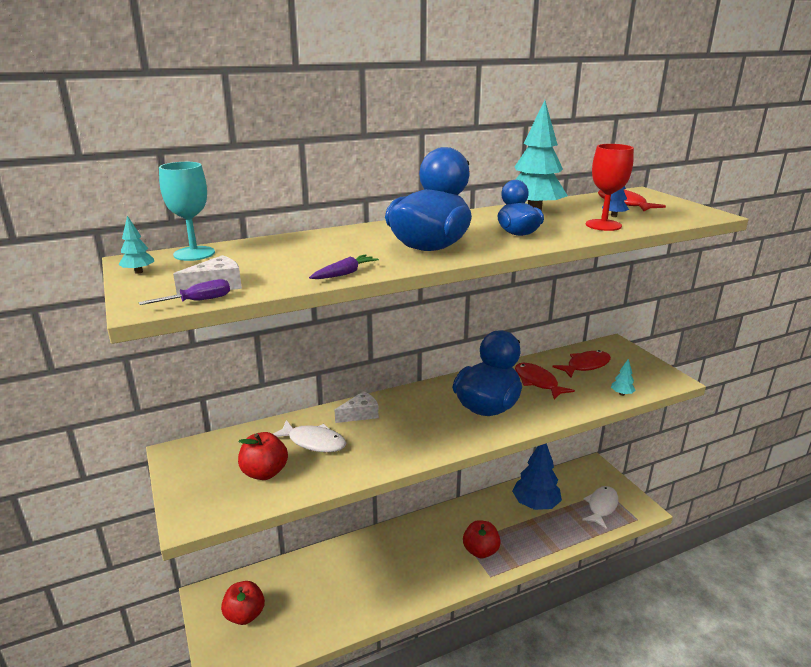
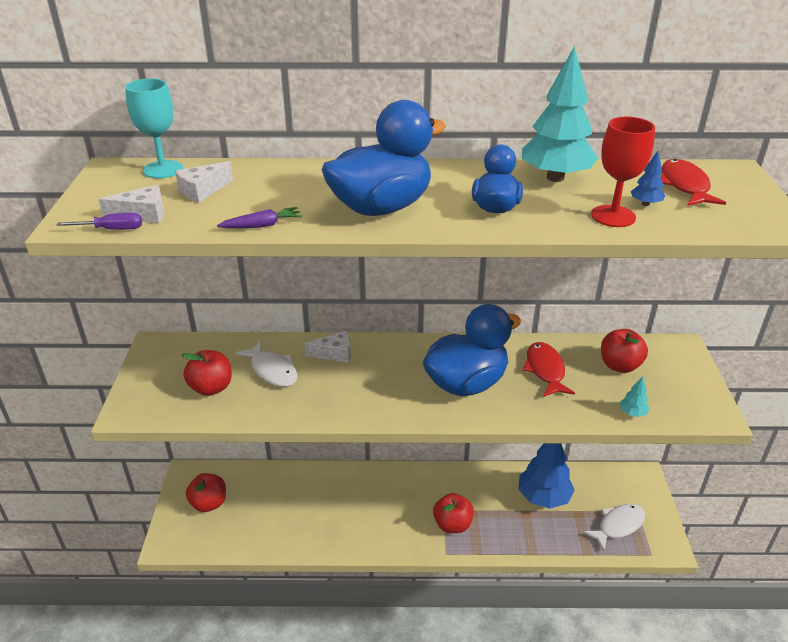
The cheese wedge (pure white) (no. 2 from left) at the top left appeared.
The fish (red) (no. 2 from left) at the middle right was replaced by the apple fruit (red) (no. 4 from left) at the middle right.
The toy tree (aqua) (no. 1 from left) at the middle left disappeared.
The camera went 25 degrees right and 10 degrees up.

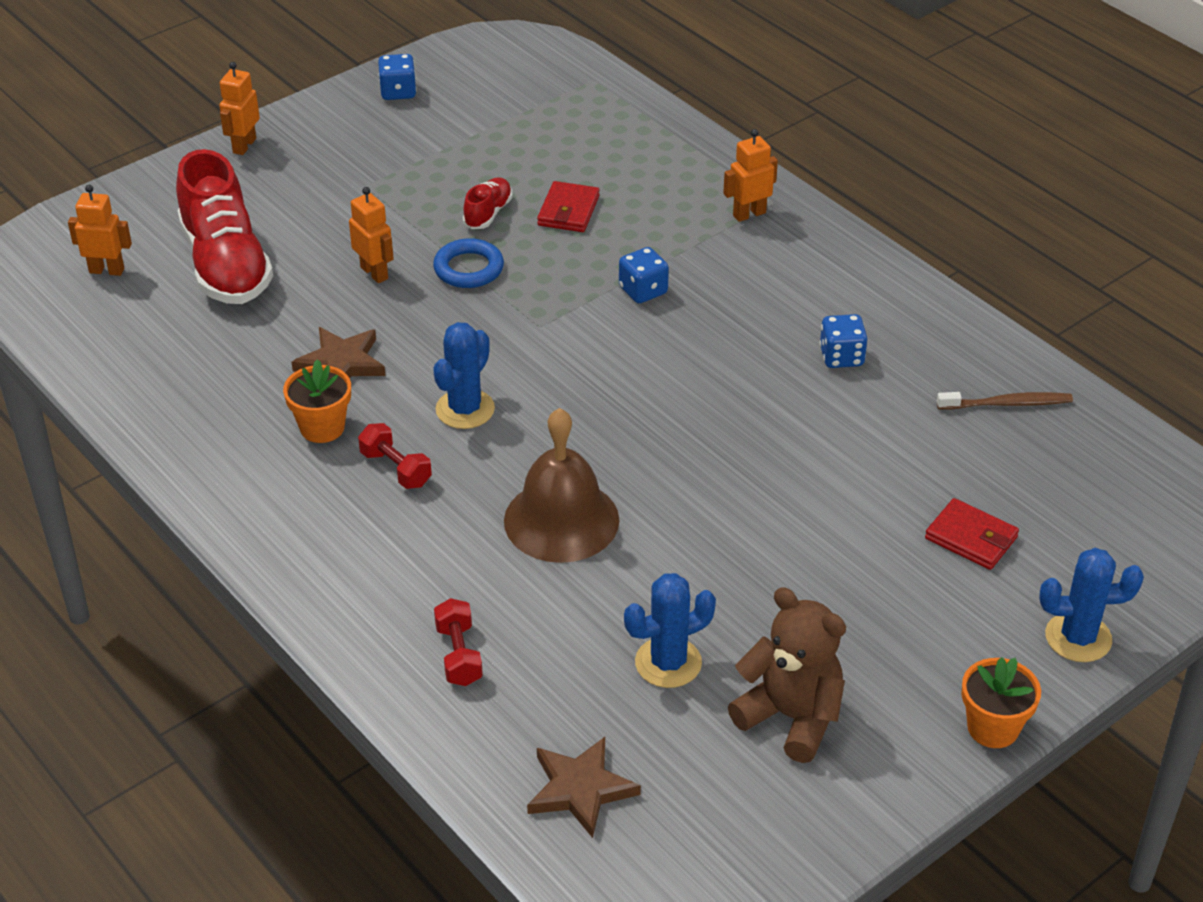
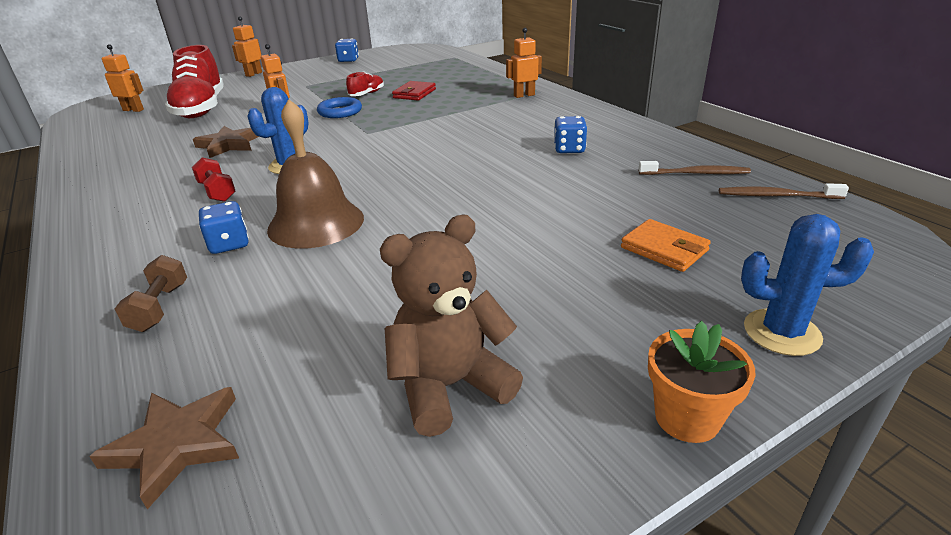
The free weight (red) (no. 2 from left) at the bottom centre became the free weight (dark brown) at the middle left.
The dice (cobalt) (no. 2 from left in the first image) moved from the top centre to the middle left.
The teddy (dark brown) at the bottom centre turned 75 degrees counterclockwise.
The wallet (red) (no. 2 from left) at the middle right became the wallet (orange) at the middle right.
The tooth brush (dark brown) (no. 2 from left) at the middle right appeared.
The plant pot (orange) (no. 1 from left) at the middle left disappeared.
The saguaro cactus (cobalt) (no. 2 from left) at the bottom centre disappeared.
The camera went 10 degrees right and 10 degrees down.

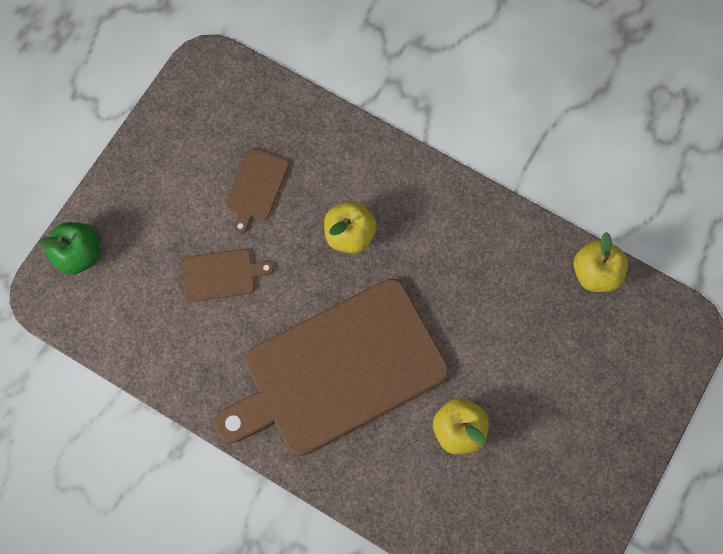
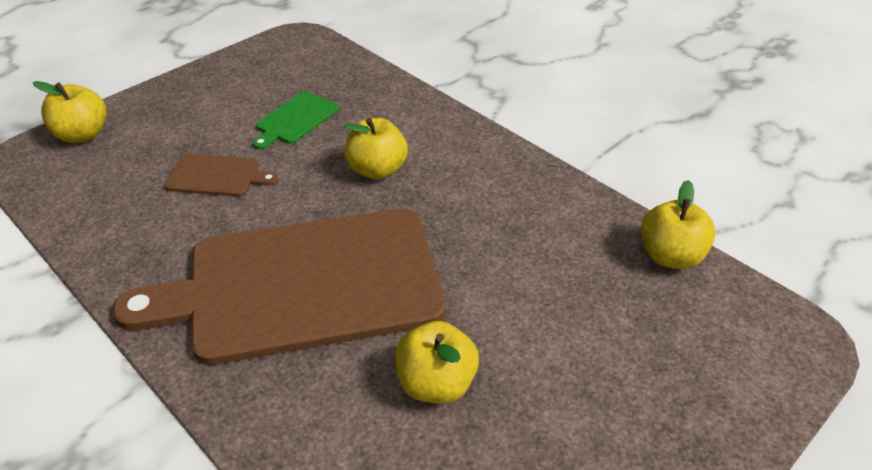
The apple fruit (emerald) at the middle left became the apple fruit (golden) (no. 1 from left) at the top left.
The chopping board (dark brown) (no. 2 from left) at the centre became the chopping board (emerald) at the top centre.
The camera went 15 degrees right and 30 degrees down.

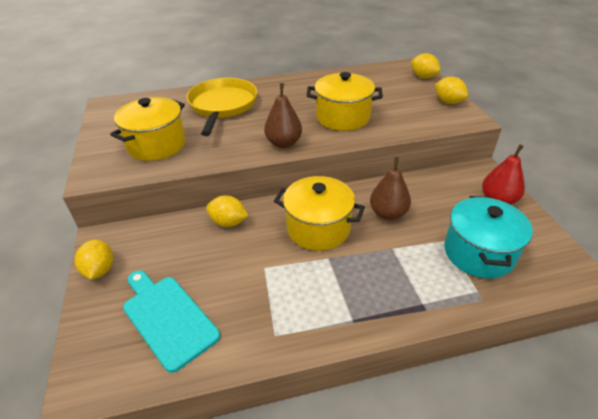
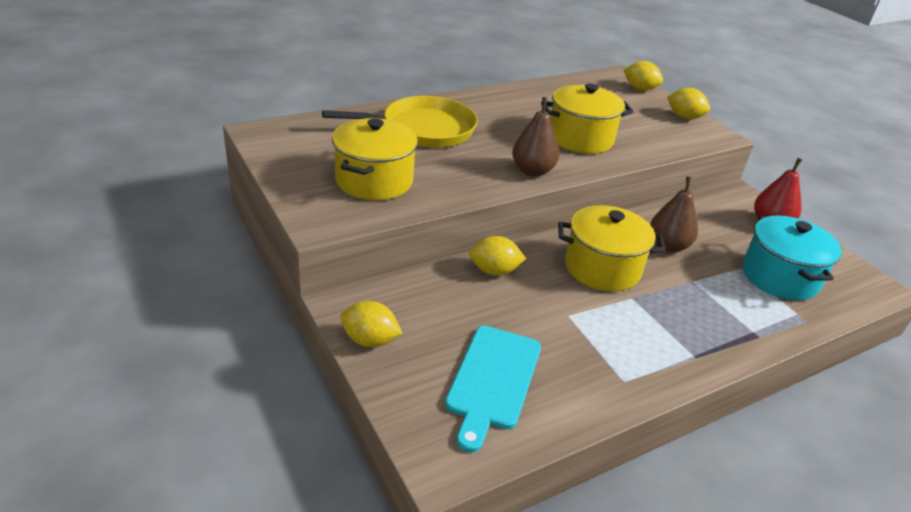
The pan (golden) at the top centre turned 90 degrees clockwise.
The citrus fruit (golden) (no. 1 from left) at the middle left turned 45 degrees counterclockwise.
The chopping board (aqua) at the bottom left turned 105 degrees counterclockwise.
The camera went 20 degrees left and 5 degrees down.

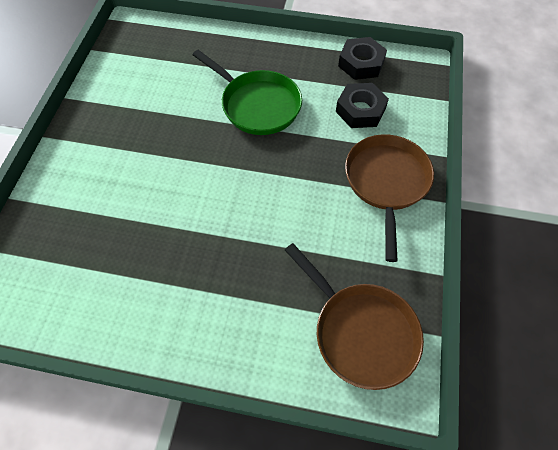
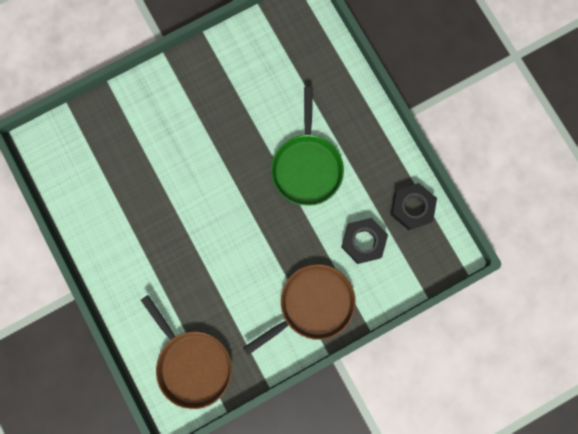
The pan (dark brown) (no. 1 from left) at the bottom centre turned 45 degrees counterclockwise.
The camera went 50 degrees right and 20 degrees up.

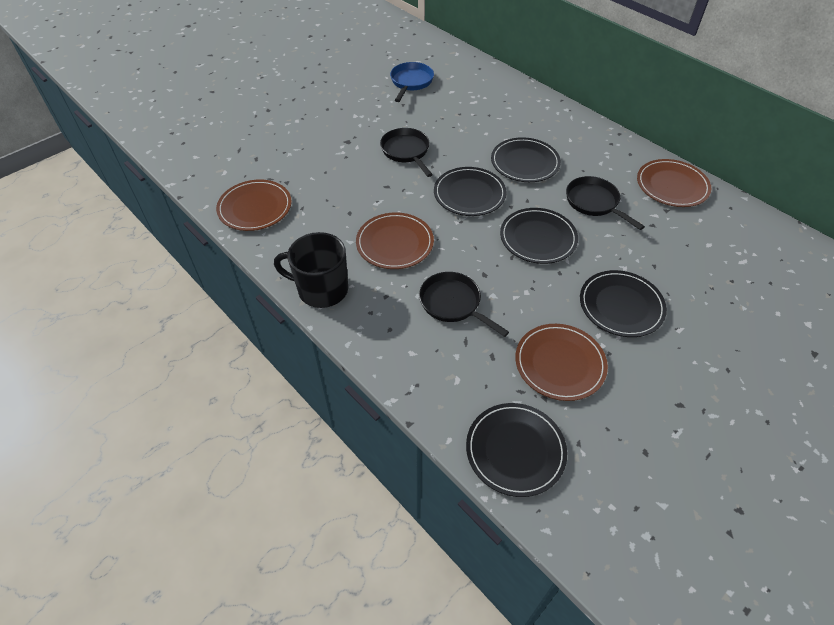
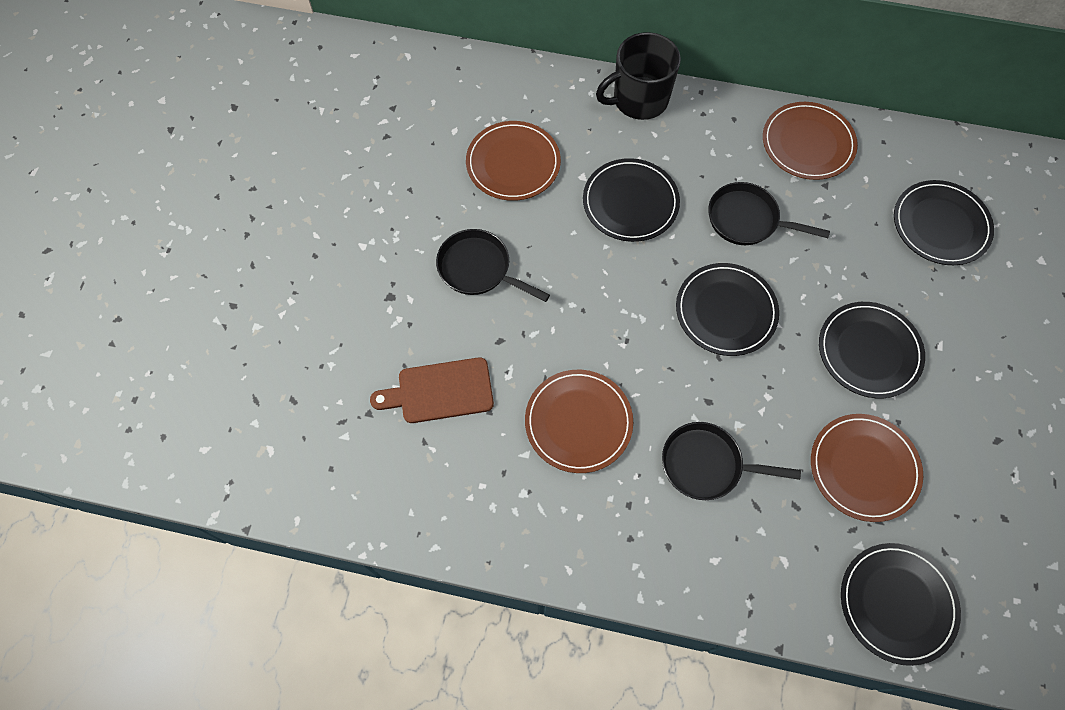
The chopping board (dark brown) at the centre appeared.
The flat dish (dark brown) (no. 1 from left) moved from the top left to the top centre.
The coffee mug (black) moved from the centre to the top centre.
The flat dish (black) (no. 1 from left in the first image) moved from the top centre to the top right.
The pan (cobalt) at the top centre disappeared.
The camera went 35 degrees left and 15 degrees up.

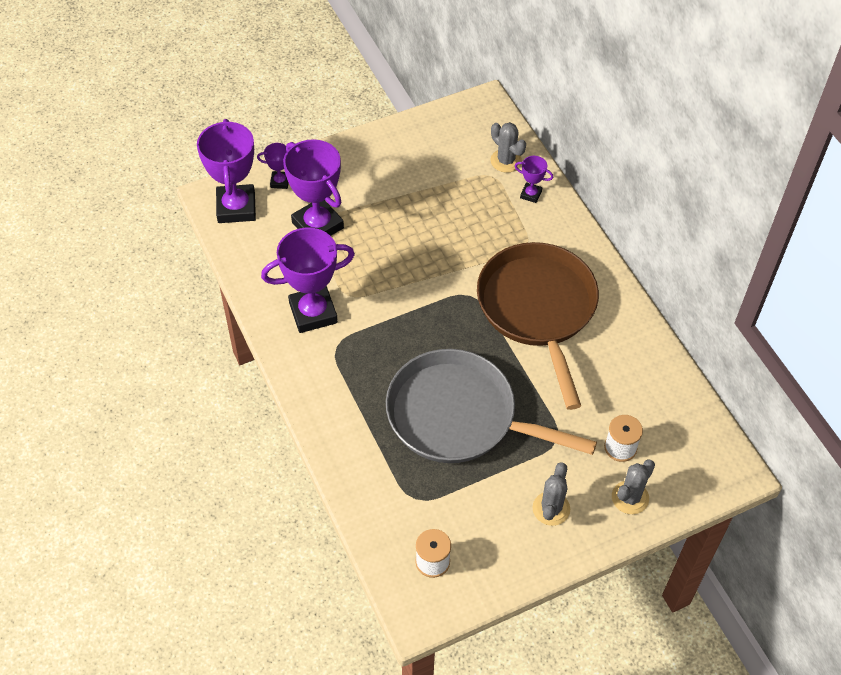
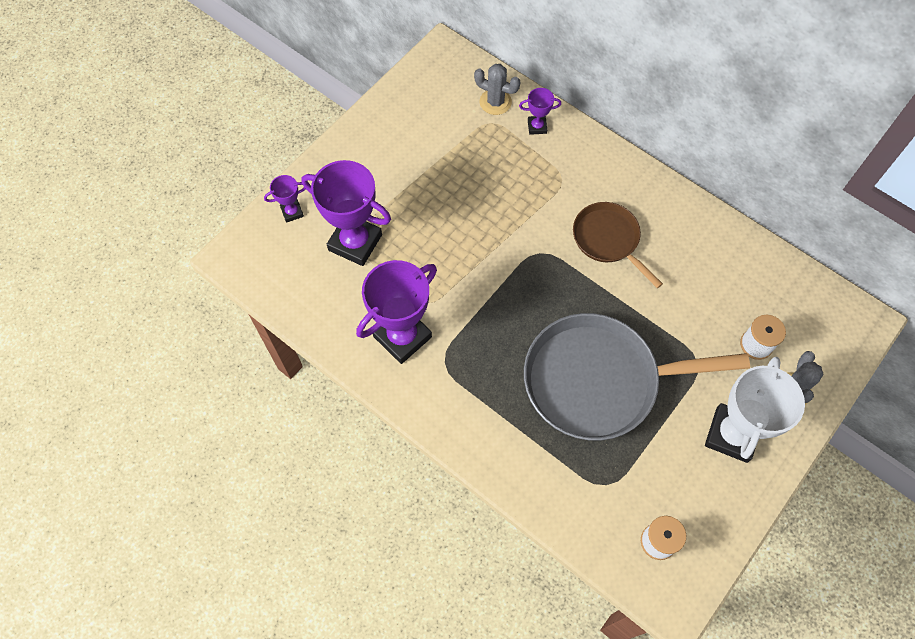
The pan (dark brown) at the centre changed to 0.54 times the size.
The saguaro cactus (gray) (no. 2 from left) at the bottom centre was replaced by the award cup (pure white) at the middle right.
The award cup (purple) (no. 1 from left) at the top left disappeared.
The camera went 25 degrees left and 10 degrees up.

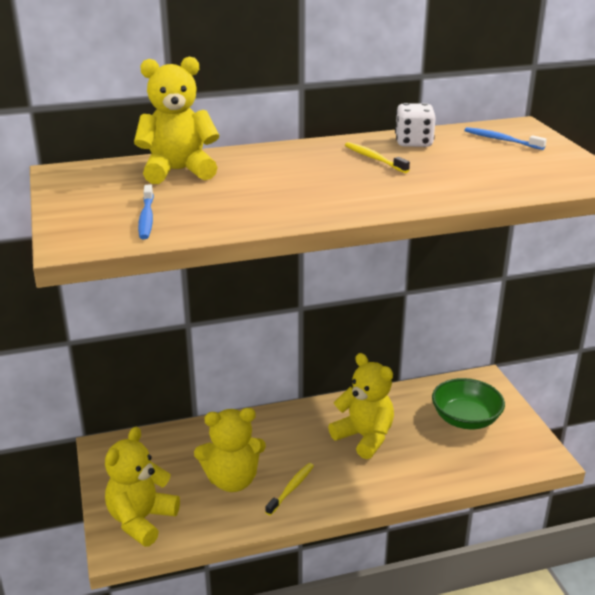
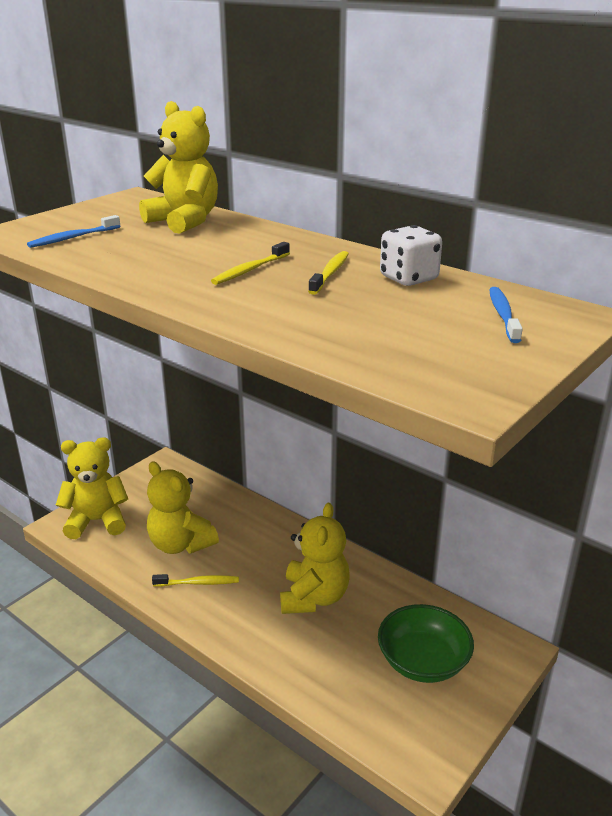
The tooth brush (golden) (no. 2 from left) at the top centre appeared.
The camera went 55 degrees right and 0 degrees up.

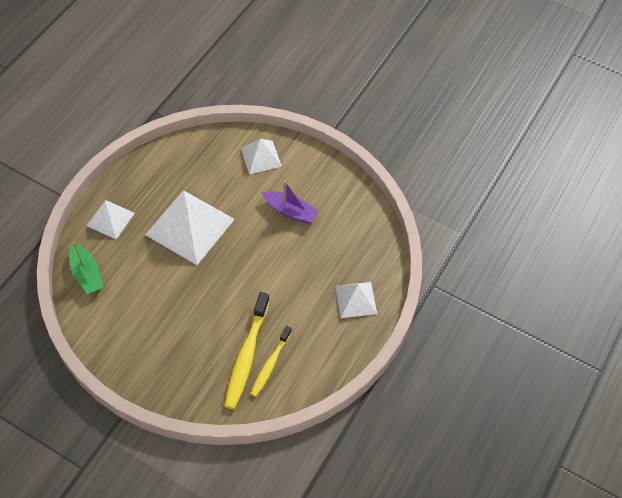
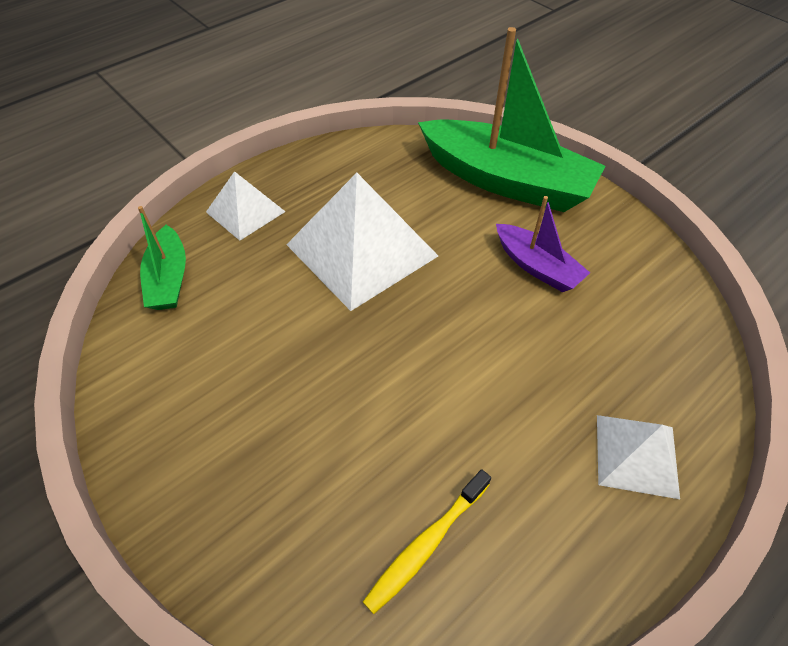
The pyramid (pure white) (no. 3 from left) at the top centre was replaced by the boat (emerald) (no. 2 from left) at the top centre.
The tooth brush (golden) (no. 1 from left) at the bottom centre disappeared.
The camera went 20 degrees right and 5 degrees down.

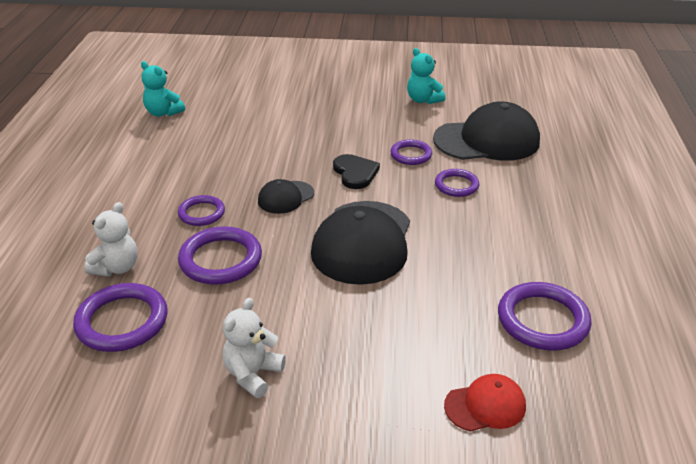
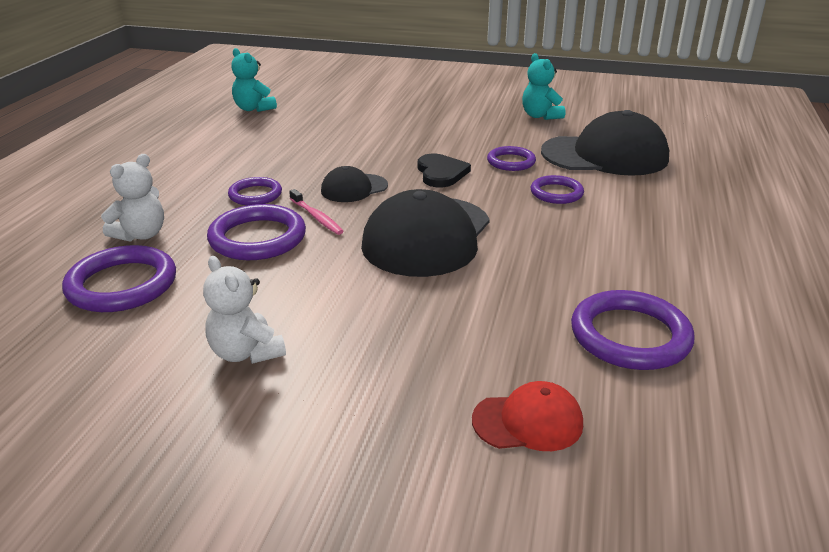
The teddy (pure white) (no. 2 from left) at the bottom centre turned 75 degrees counterclockwise.
The tooth brush (pink) at the centre appeared.
The camera went 10 degrees right and 5 degrees down.

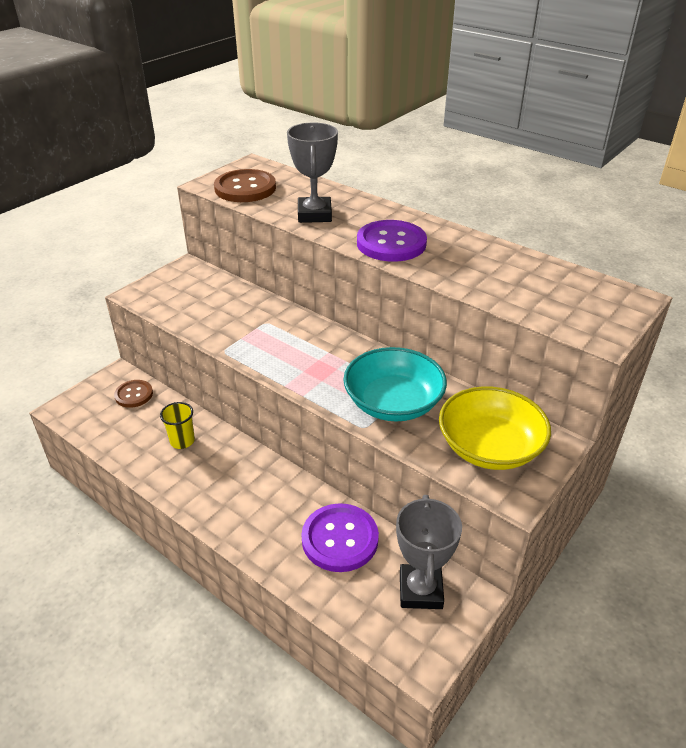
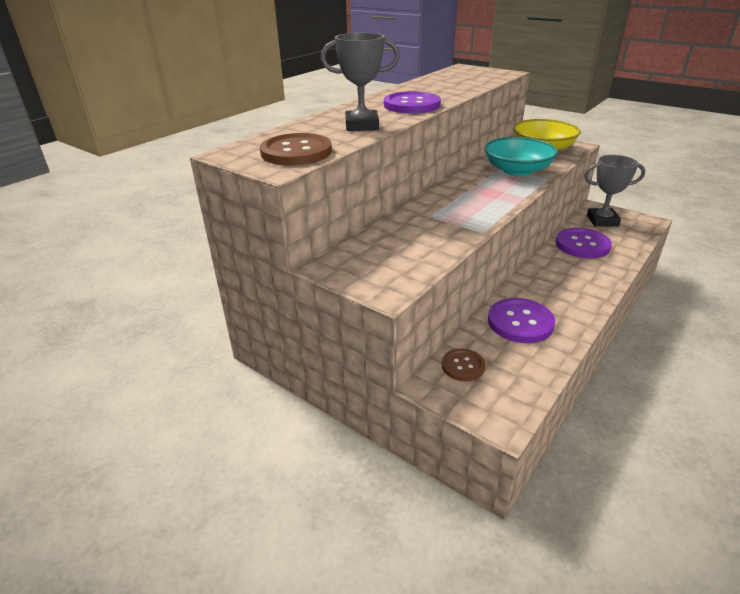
The tumbler (golden) at the middle left was replaced by the sewing button (purple) (no. 2 from left) at the middle right.
The camera went 90 degrees left and 5 degrees down.

